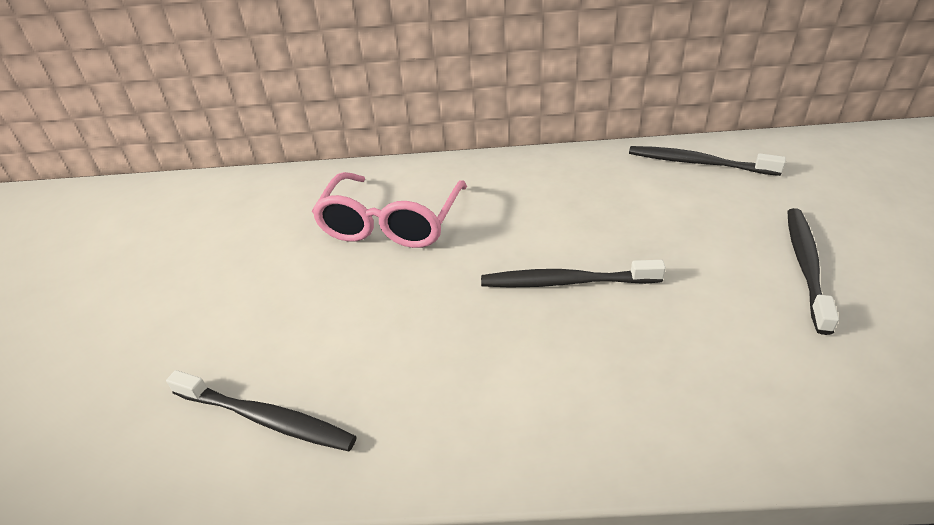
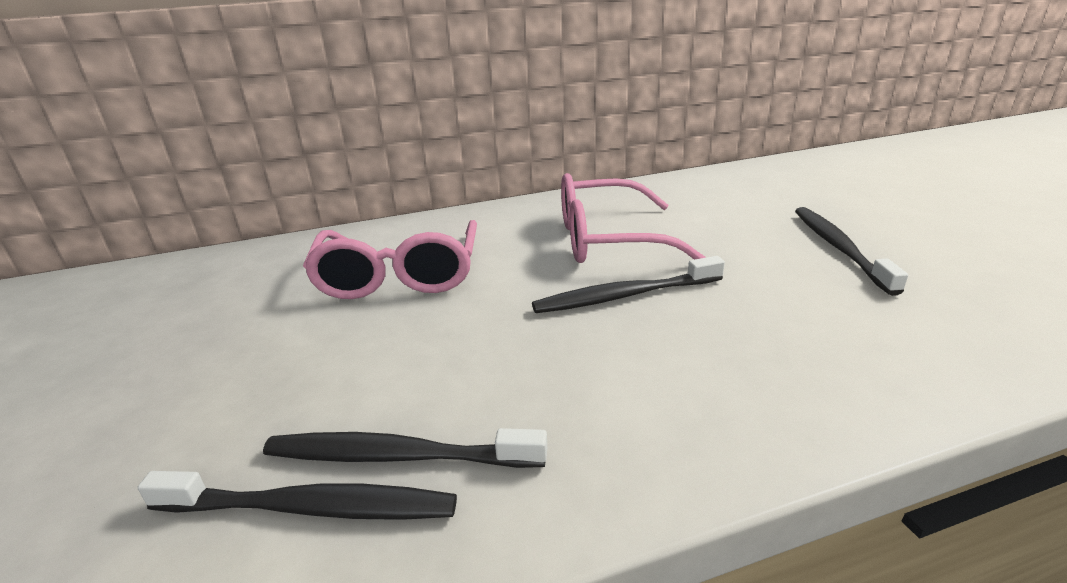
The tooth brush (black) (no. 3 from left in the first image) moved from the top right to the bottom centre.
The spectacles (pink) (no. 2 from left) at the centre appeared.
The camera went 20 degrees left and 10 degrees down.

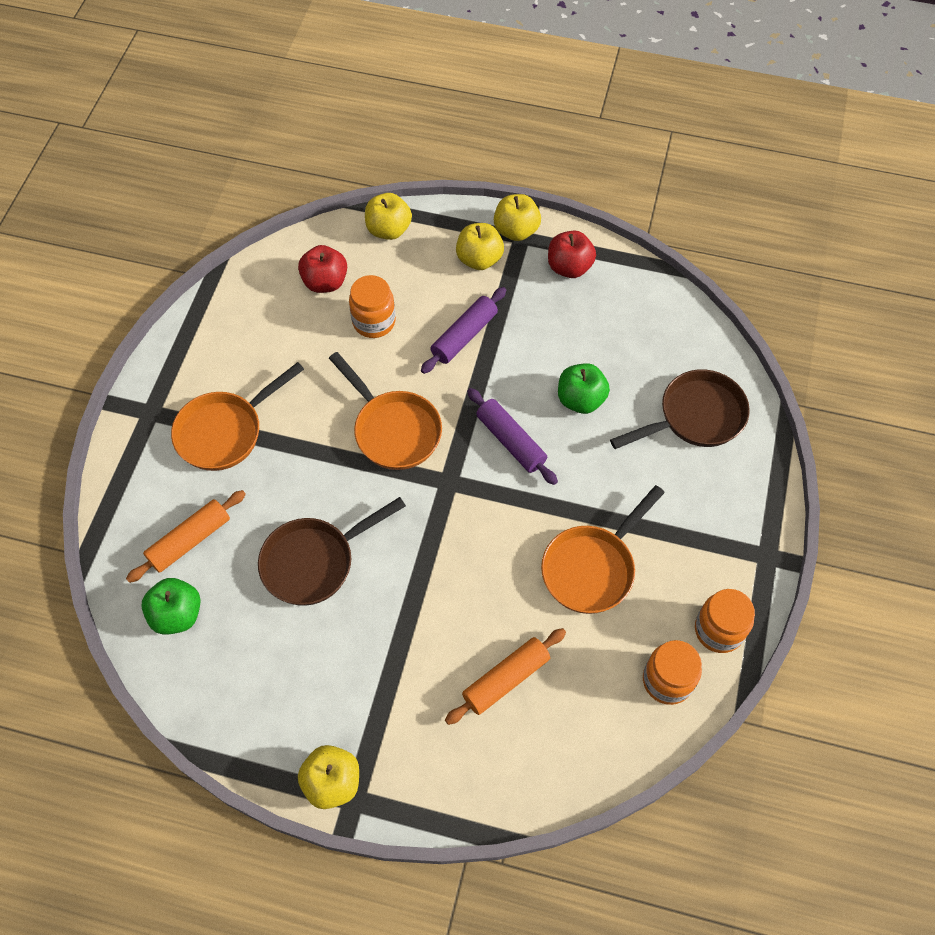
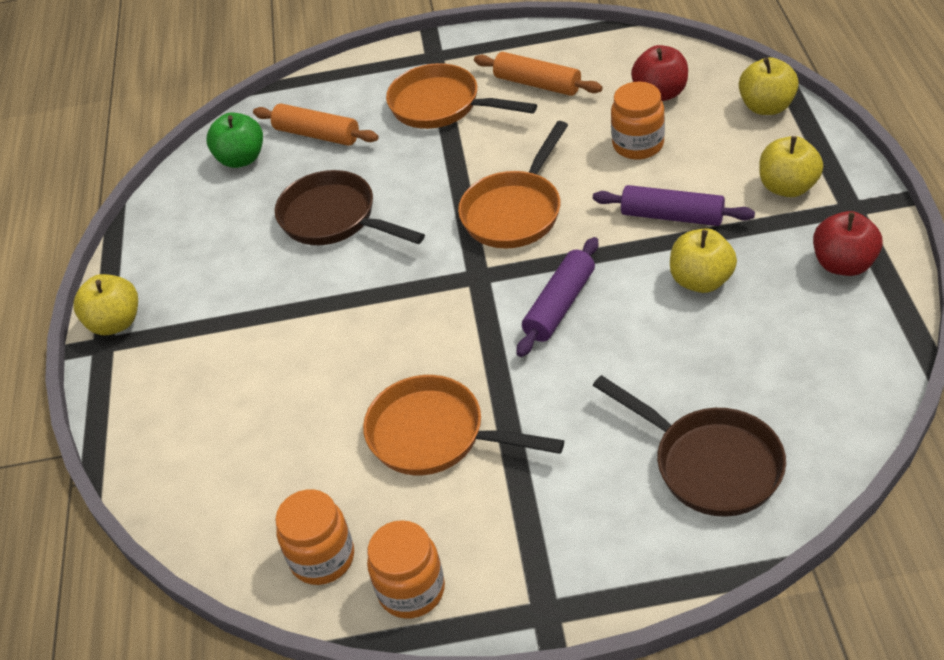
The dough roller (orange) (no. 2 from left) moved from the bottom centre to the top centre.
The apple fruit (golden) (no. 4 from left in the first image) moved from the top centre to the middle right.
The apple fruit (emerald) (no. 2 from left) at the centre disappeared.
The camera went 75 degrees right and 15 degrees down.

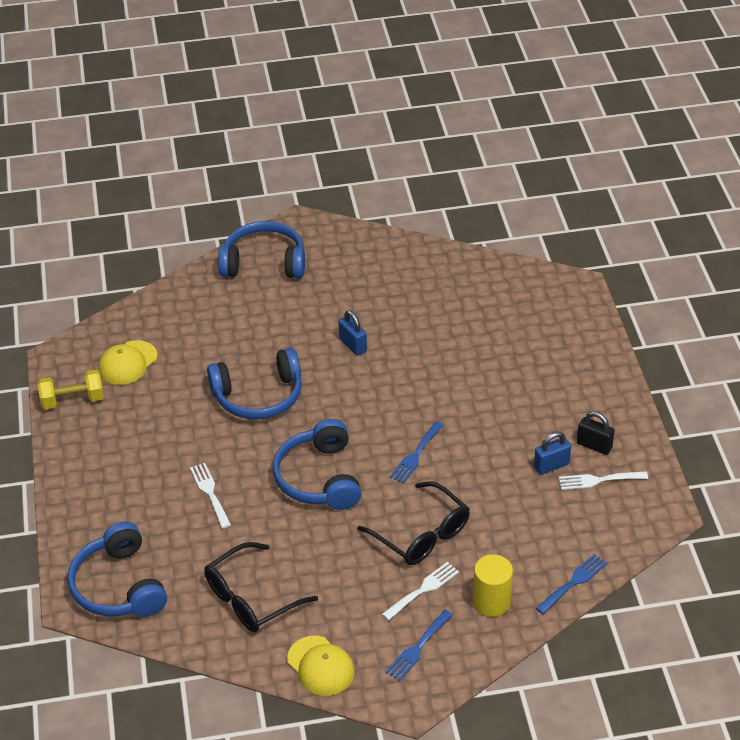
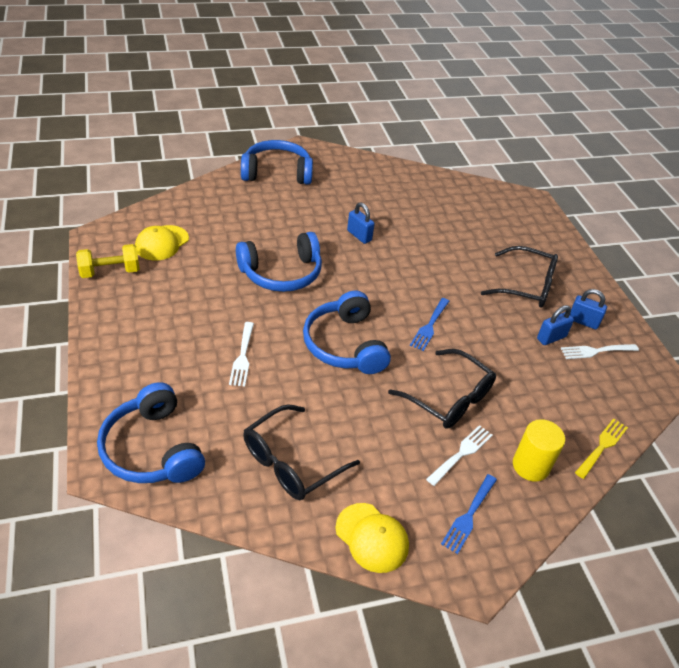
The table fork (pure white) (no. 1 from left) at the bottom left turned 150 degrees counterclockwise.
The spectacles (black) (no. 3 from left) at the middle right appeared.
The lock (black) at the middle right became the lock (cobalt) (no. 3 from left) at the middle right.
The table fork (cobalt) (no. 3 from left) at the bottom right became the table fork (golden) at the bottom right.
The camera went 10 degrees left and 0 degrees up.

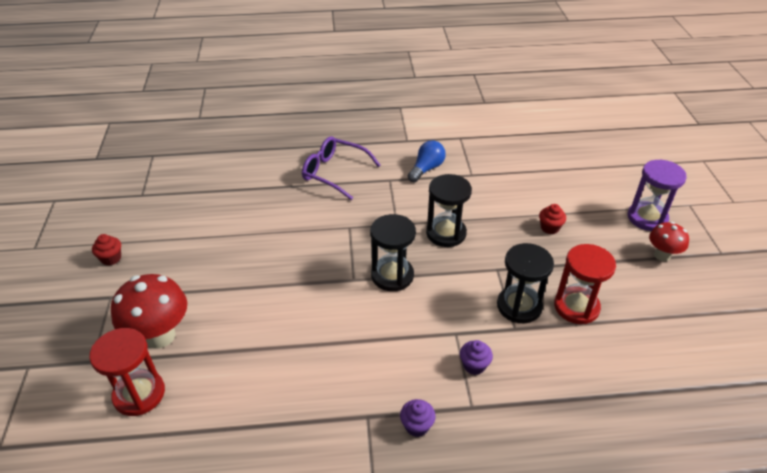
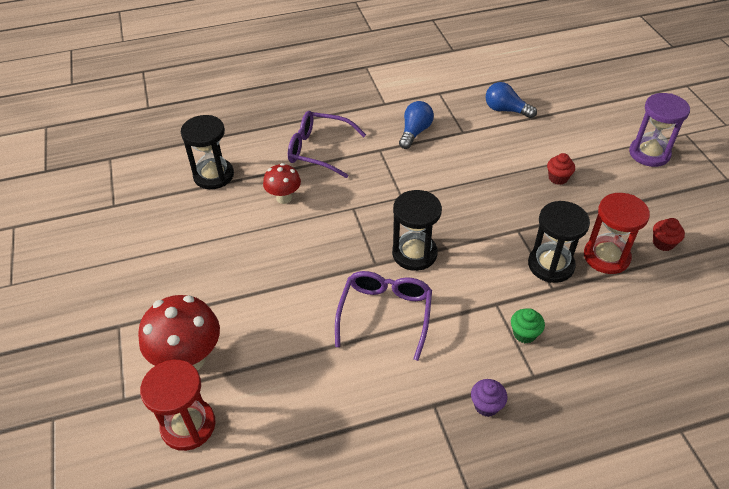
The sandglass (black) (no. 2 from left in the first image) moved from the centre to the top left.
The toadstool (red) (no. 2 from left) moved from the middle right to the centre.
The spectacles (purple) (no. 2 from left) at the centre appeared.
The light bulb (cobalt) (no. 2 from left) at the top right appeared.
The fairy cake (purple) (no. 2 from left) at the bottom centre became the fairy cake (emerald) at the middle right.
The fairy cake (red) (no. 1 from left in the first image) moved from the middle left to the middle right.
The camera went 10 degrees left and 5 degrees up.

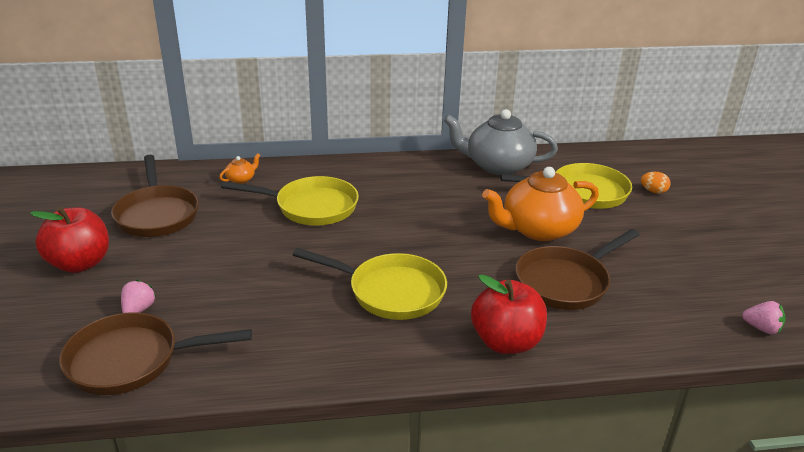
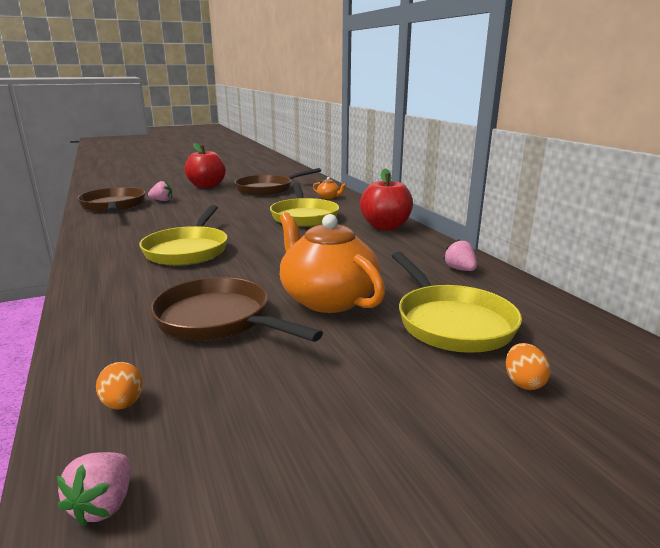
The toy egg (orange) (no. 1 from left) at the bottom left appeared.
The apple fruit (red) (no. 2 from left) moved from the bottom centre to the centre.
The tea pot (gray) at the top centre was replaced by the berry (pink) (no. 3 from left) at the middle right.
The camera went 75 degrees right and 10 degrees down.

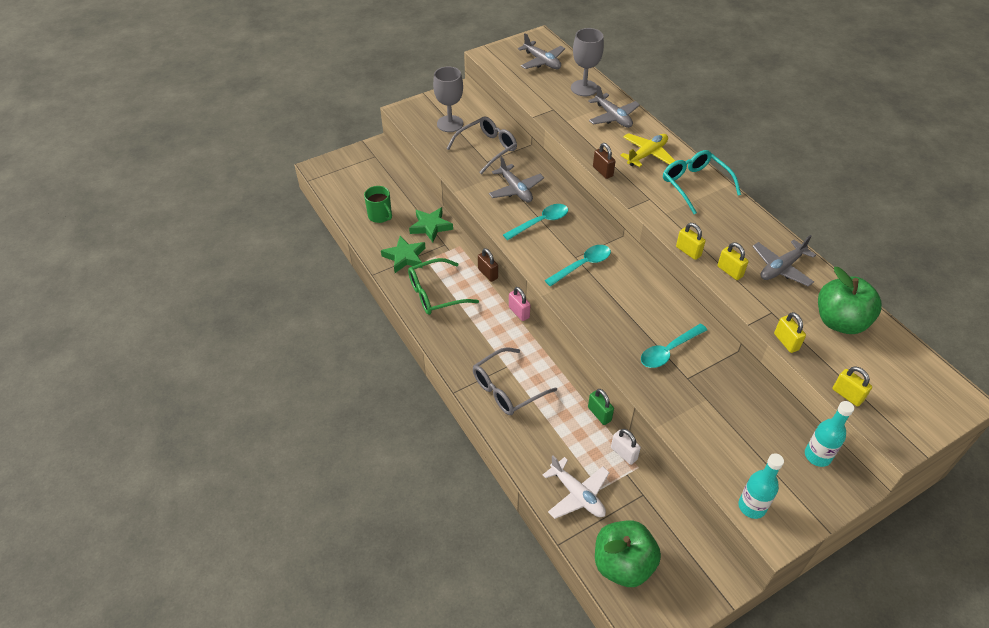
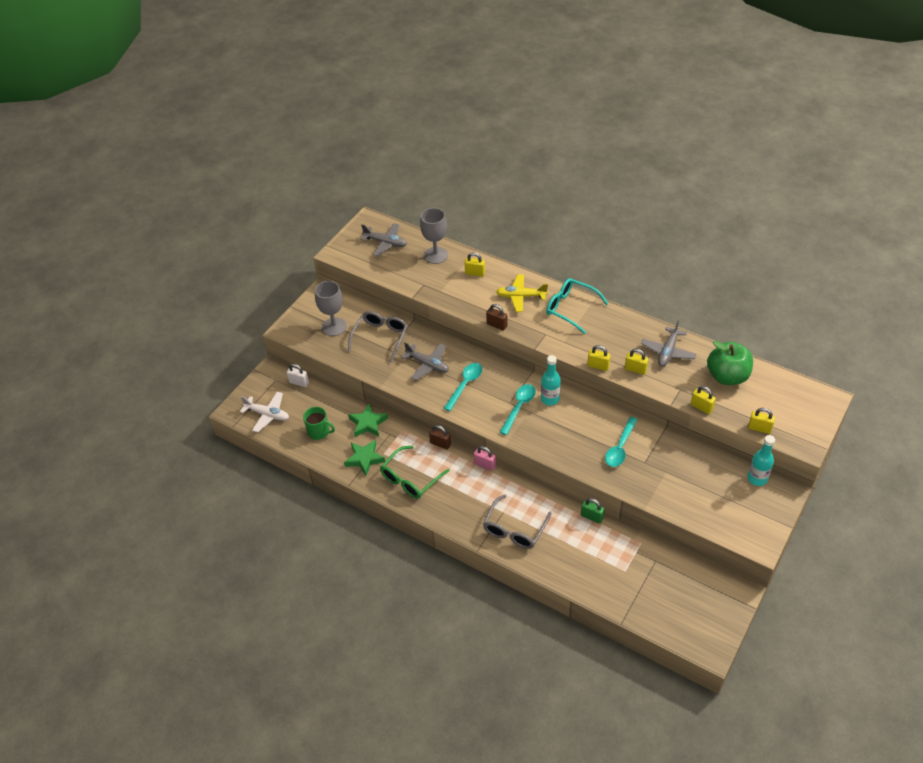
The toy plane (pure white) moved from the bottom centre to the middle left.
The lock (pure white) moved from the bottom centre to the middle left.
The toy plane (gray) (no. 3 from left) at the top centre was replaced by the lock (golden) (no. 1 from left) at the centre.
The toy plane (golden) at the top centre turned 105 degrees counterclockwise.
The flask (aqua) (no. 1 from left) moved from the bottom right to the centre.
The apple fruit (emerald) (no. 1 from left) at the bottom centre disappeared.
The camera went 25 degrees left and 0 degrees up.

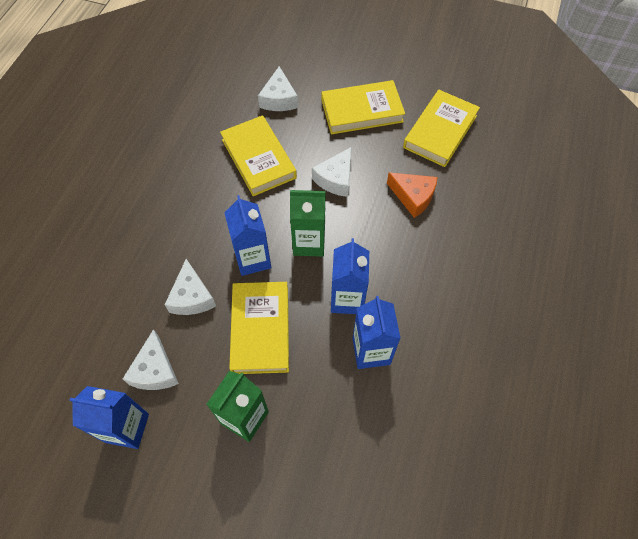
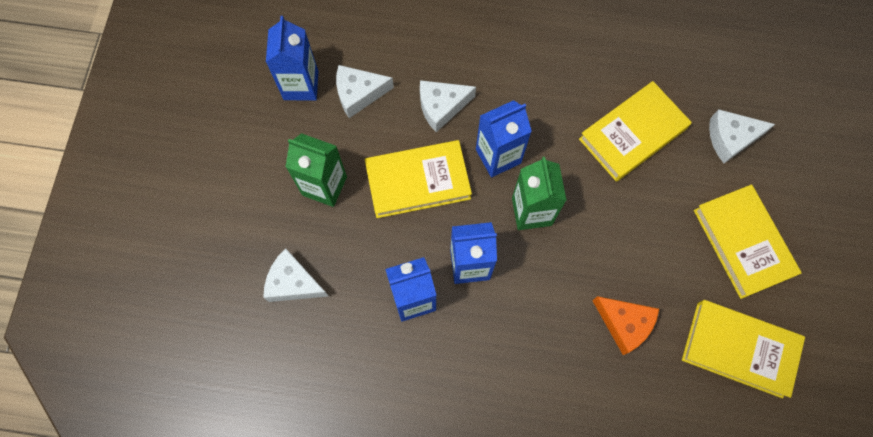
The cheese wedge (pure white) (no. 4 from left in the first image) moved from the top centre to the centre.
The cheese wedge (orange) at the centre turned 75 degrees counterclockwise.
The camera went 80 degrees right and 10 degrees up.

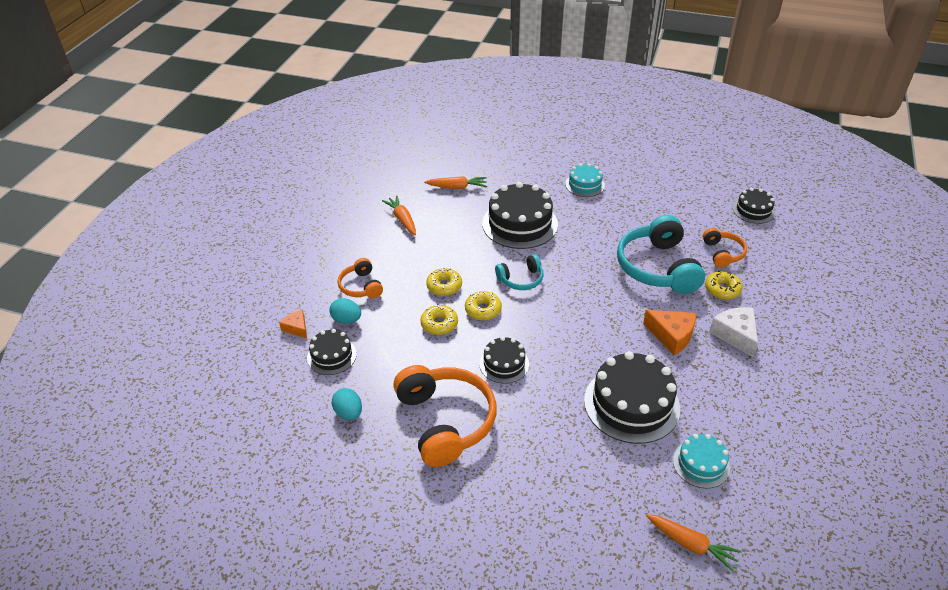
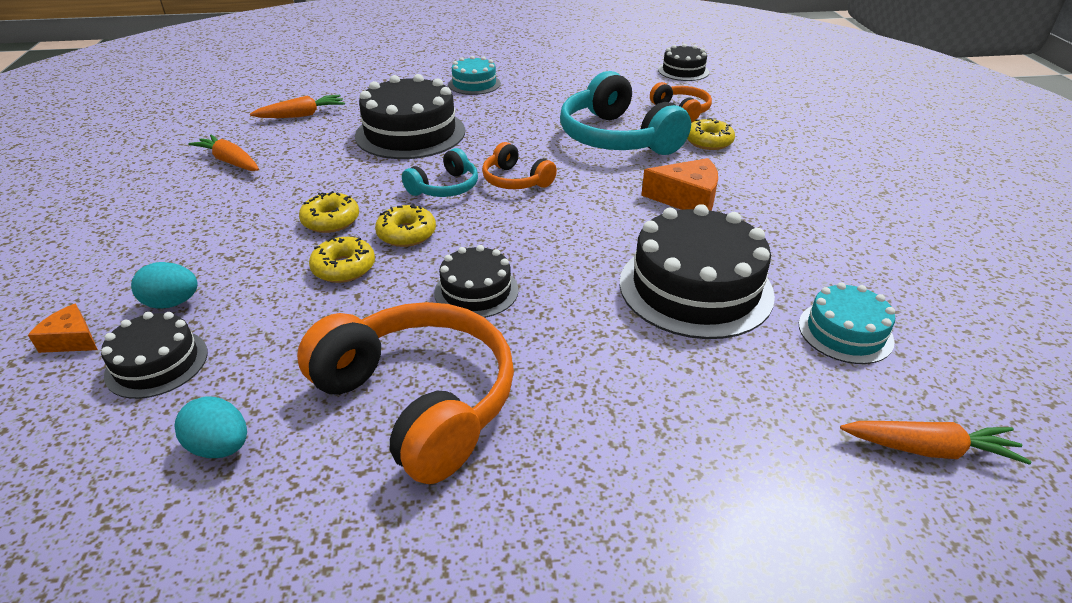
The over-ear headphones (orange) (no. 1 from left in the first image) moved from the centre to the top centre.
The cheese wedge (pure white) at the middle right disappeared.
The camera went 25 degrees left and 5 degrees down.

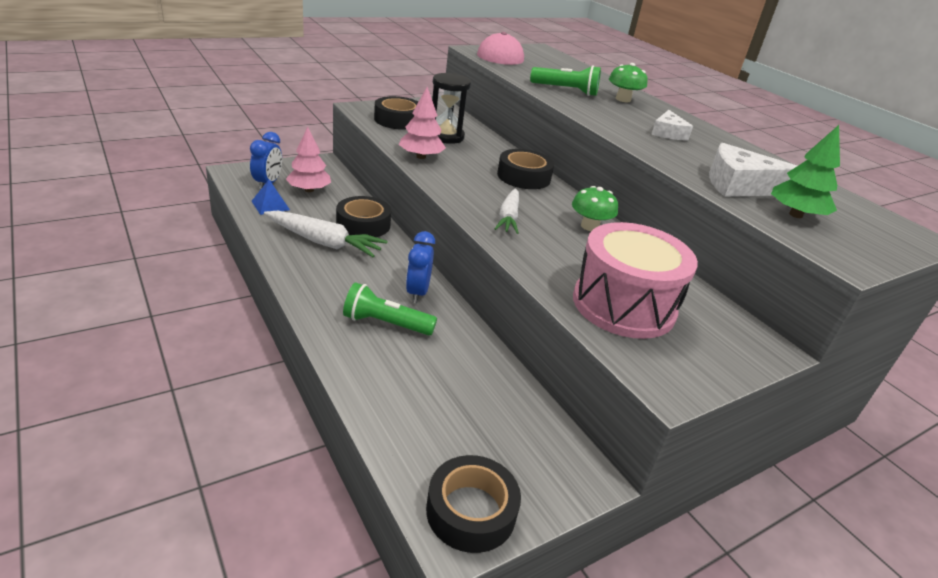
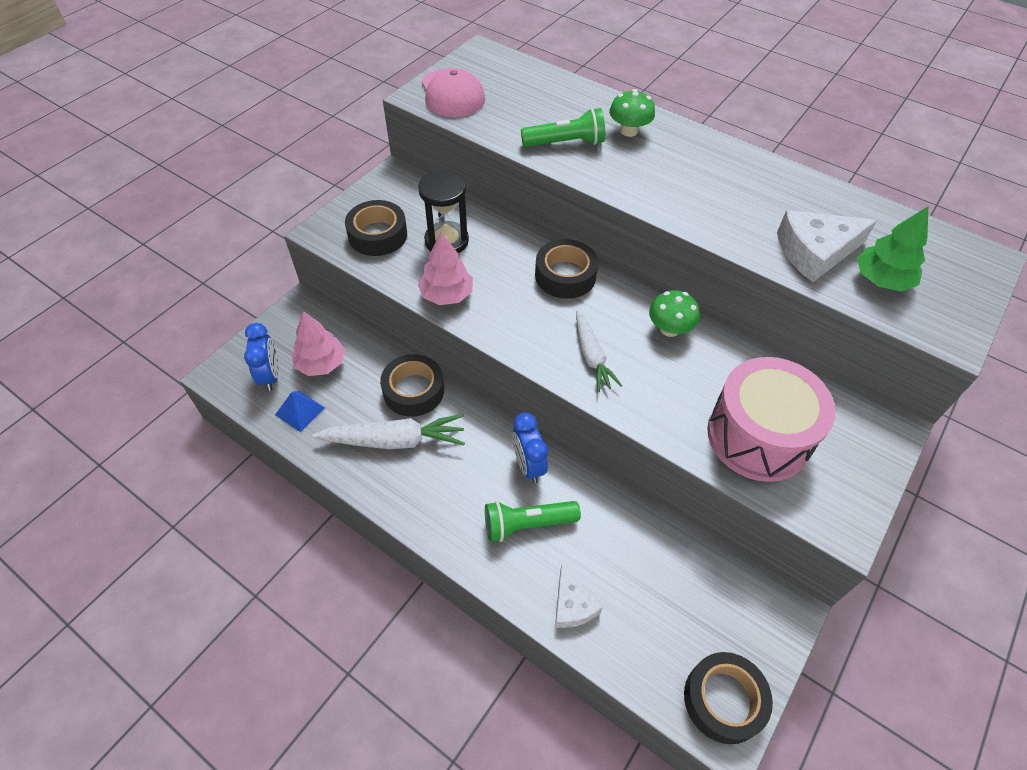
The cheese wedge (pure white) (no. 1 from left) moved from the top right to the bottom centre.
The camera went 20 degrees left and 20 degrees up.

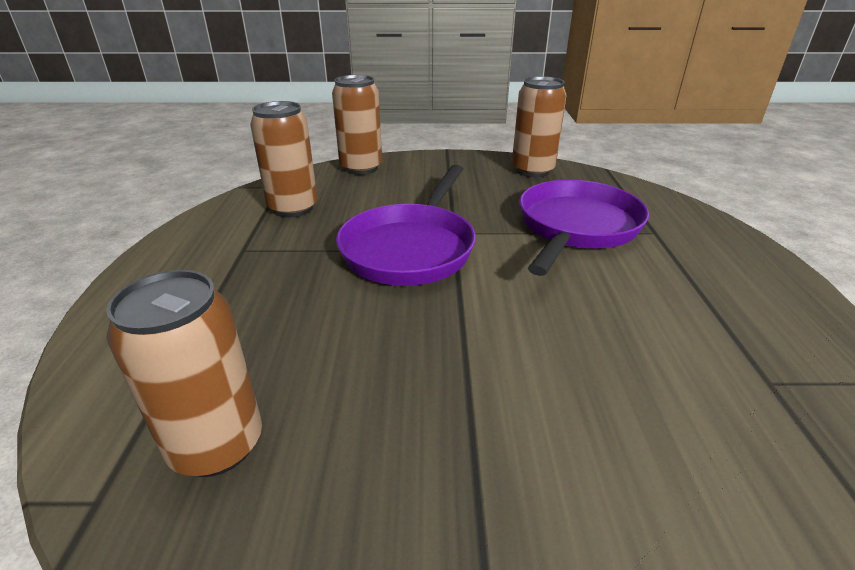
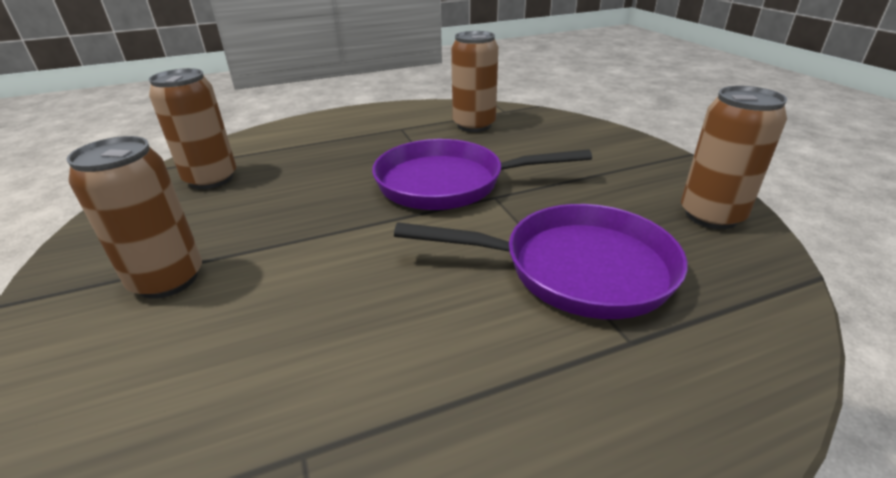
The soda can (dark brown) (no. 3 from left in the first image) moved from the top centre to the middle left.
The camera went 70 degrees right and 0 degrees up.

